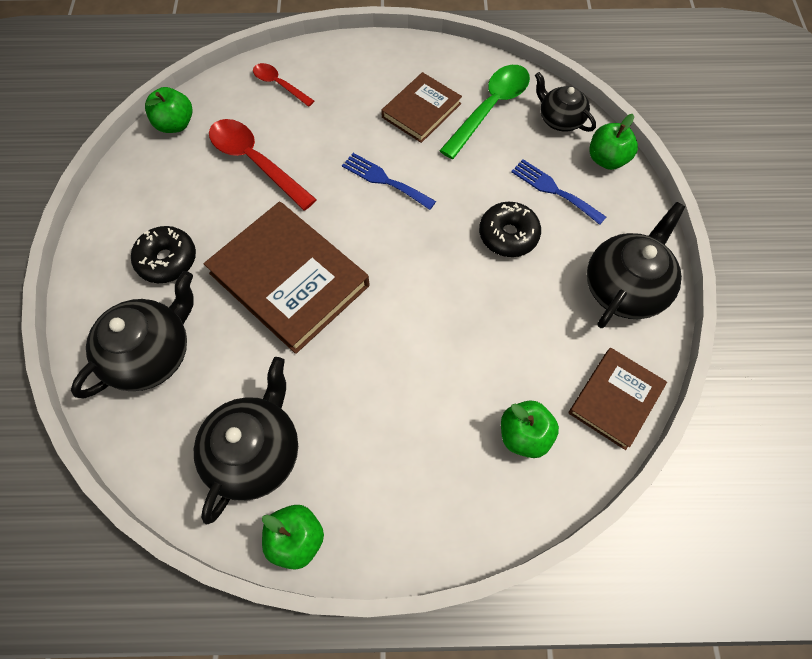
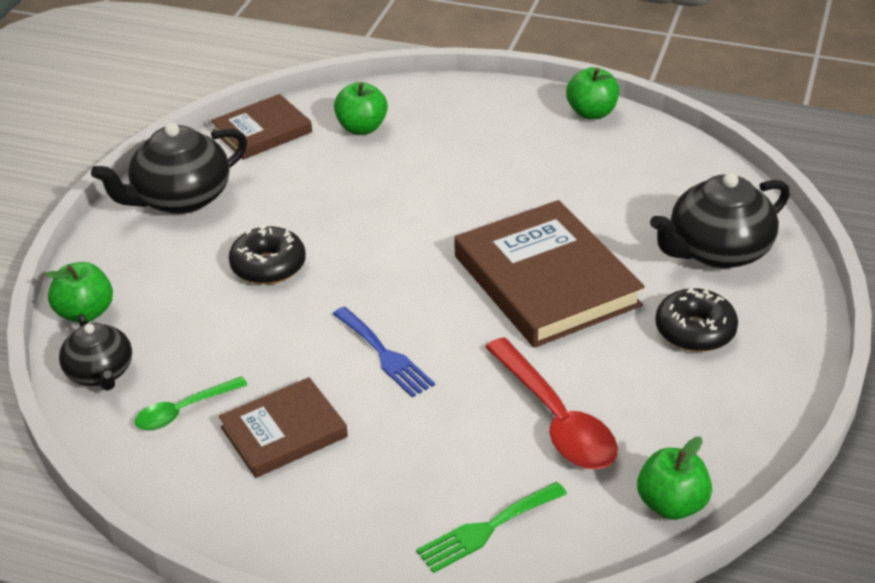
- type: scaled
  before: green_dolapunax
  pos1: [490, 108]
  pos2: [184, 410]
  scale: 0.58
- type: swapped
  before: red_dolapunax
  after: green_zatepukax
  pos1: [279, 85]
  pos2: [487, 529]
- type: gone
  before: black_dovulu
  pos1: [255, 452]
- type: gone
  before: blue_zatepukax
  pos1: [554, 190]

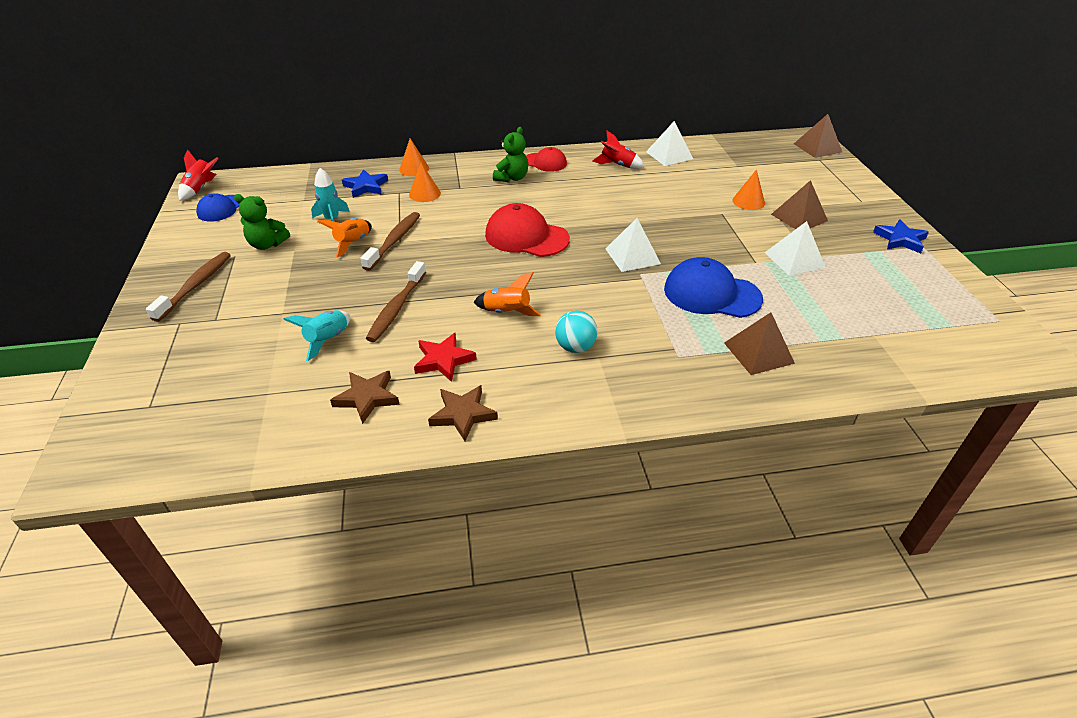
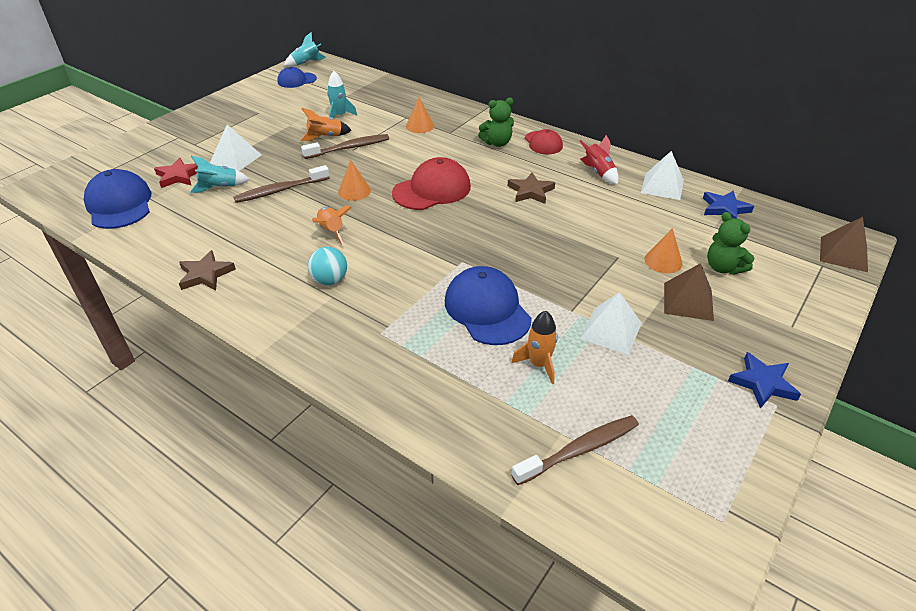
- type: new
  after: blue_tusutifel
  pos2: [119, 204]
- type: shifted
  before: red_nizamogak
  pos1: [443, 360]
  pos2: [179, 176]
- type: shifted
  before: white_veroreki
  pos1: [632, 256]
  pos2: [236, 158]
- type: repainted
  before: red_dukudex
  after: turquoise_dukudex
  pos1: [201, 189]
  pos2: [306, 63]
- type: shifted
  before: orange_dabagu
  pos1: [414, 169]
  pos2: [354, 191]
- type: rotated
  before: red_tusutifel
  pos1: [526, 237]
  pos2: [432, 190]
  turn: 75
- type: shifted
  before: brown_nizamogak
  pos1: [367, 398]
  pos2: [530, 191]
- type: new
  after: orange_dukudex
  pos2: [539, 364]
- type: shifted
  before: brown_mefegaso
  pos1: [196, 285]
  pos2: [580, 450]
- type: shifted
  before: blue_nizamogak
  pos1: [366, 186]
  pos2: [724, 209]
- type: shifted
  before: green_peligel
  pos1: [267, 244]
  pos2: [723, 268]
- type: gone
  before: brown_veroreki
  pos1: [758, 352]

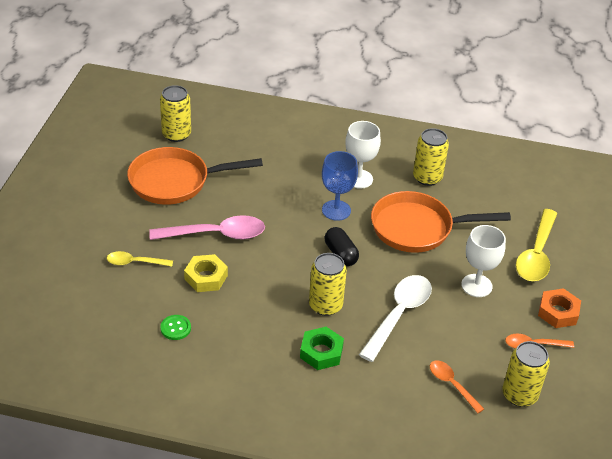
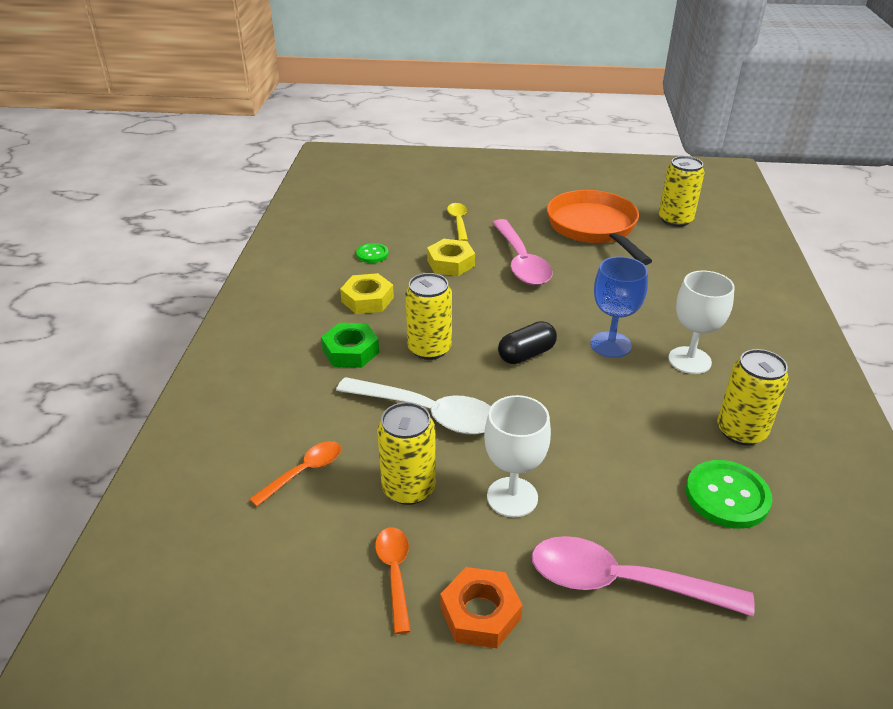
- type: new
  after: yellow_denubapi
  pos2: [367, 299]
- type: shifted
  before: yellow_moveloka
  pos1: [519, 395]
  pos2: [408, 488]
- type: repainted
  before: yellow_dolapunax
  after: pink_dolapunax
  pos1: [536, 254]
  pos2: [621, 582]
- type: new
  after: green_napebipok
  pos2: [727, 496]
- type: gone
  before: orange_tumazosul
  pos1: [417, 228]

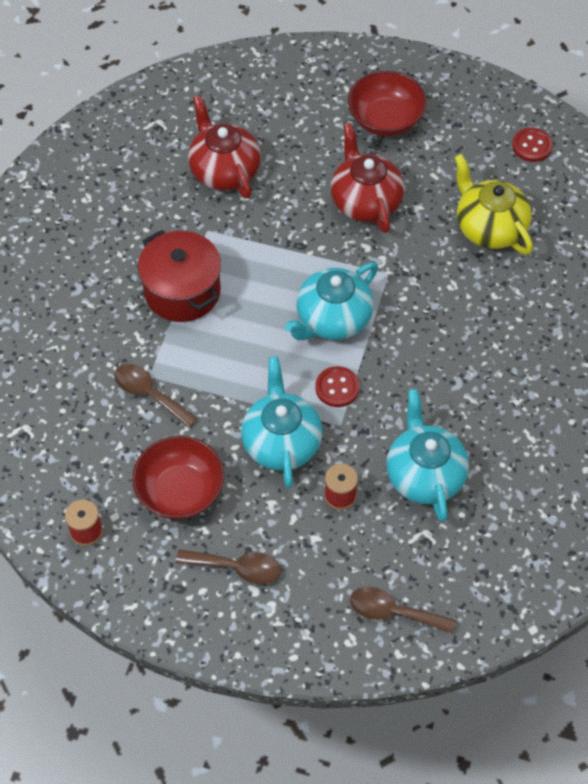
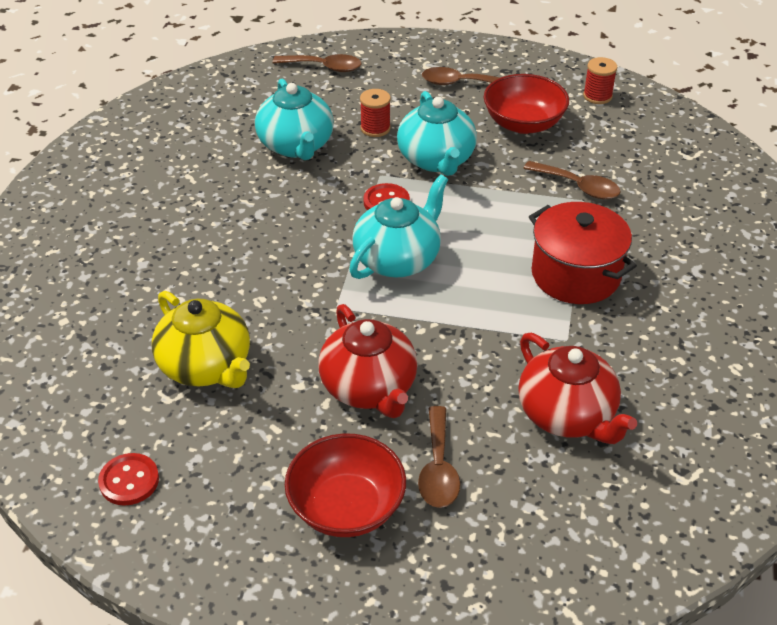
- type: new
  after: brown_dolapunax
  pos2: [438, 468]

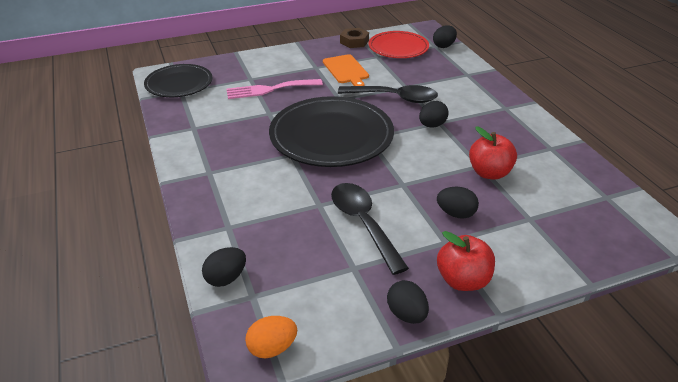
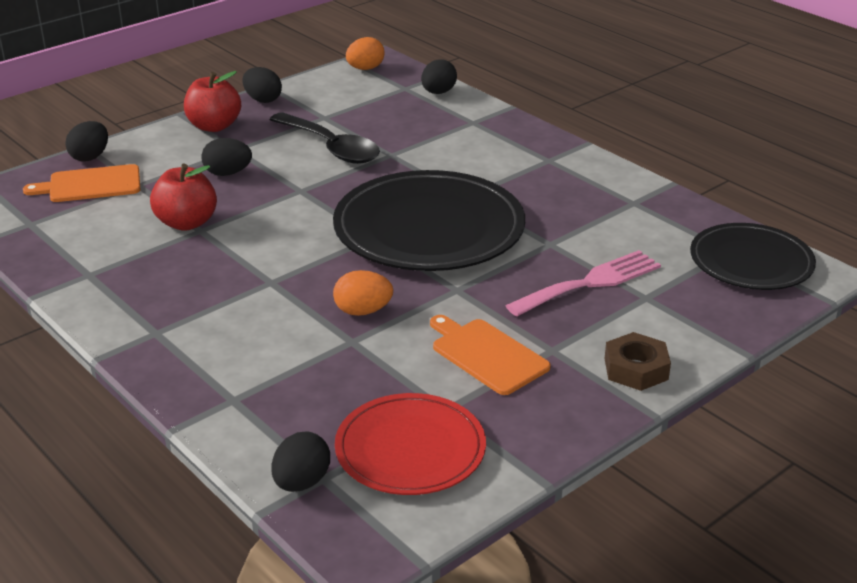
- type: new
  after: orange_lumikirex
  pos2: [90, 185]
- type: shifted
  before: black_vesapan
  pos1: [432, 125]
  pos2: [90, 157]
- type: swapped
  before: black_dolapunax
  after: orange_vesapan
  pos1: [394, 98]
  pos2: [363, 311]
- type: shifted
  before: brown_denubapi
  pos1: [354, 42]
  pos2: [636, 369]

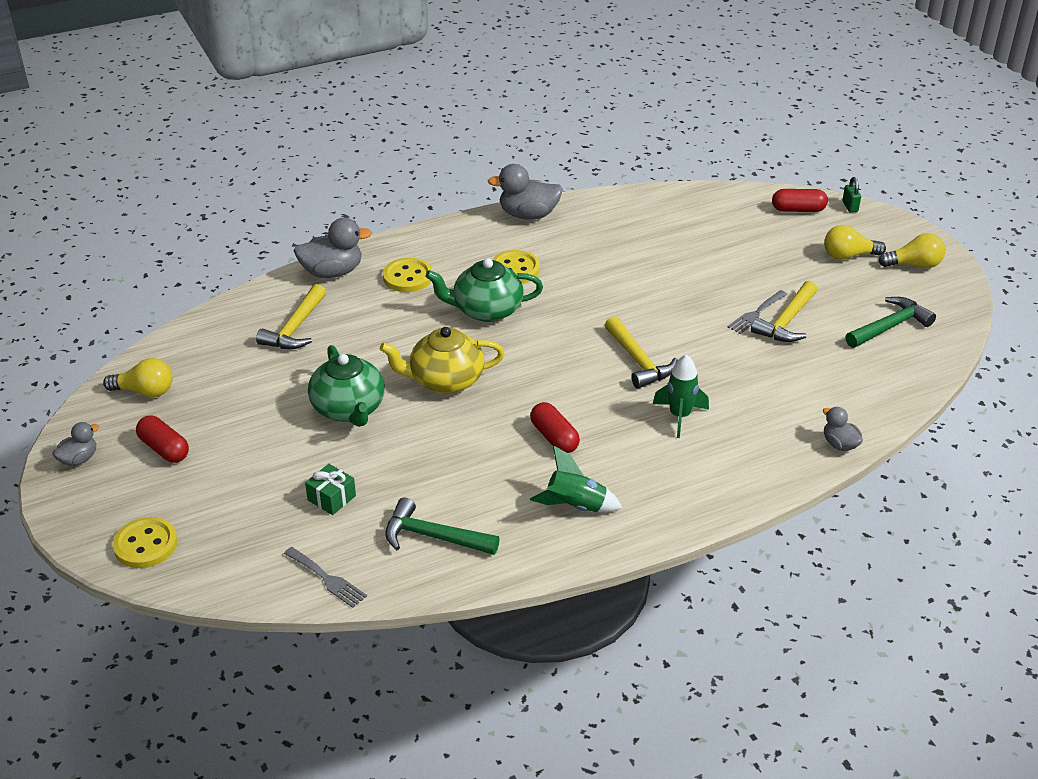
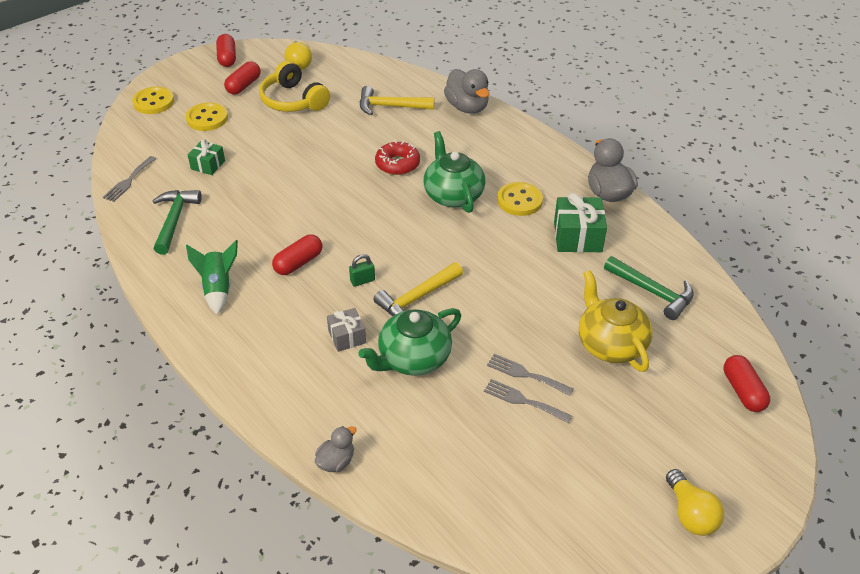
- type: shifted
  before: yellow_napebipok
  pos1: [408, 277]
  pos2: [207, 118]
- type: swapped
  before: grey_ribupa
  after: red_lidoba
  pos1: [79, 459]
  pos2: [227, 58]
- type: new
  after: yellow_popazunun
  pos2: [293, 100]
- type: swapped
  before: green_dukudex
  after: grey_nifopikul
  pos1: [679, 416]
  pos2: [347, 337]
- type: shifted
  before: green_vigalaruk
  pos1: [850, 207]
  pos2: [362, 281]
- type: shifted
  before: green_dovulu
  pos1: [349, 409]
  pos2: [413, 359]
- type: new
  after: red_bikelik
  pos2: [397, 164]
- type: swapped
  before: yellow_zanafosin
  after: grey_zatepukax
  pos1: [787, 321]
  pos2: [523, 401]
- type: new
  after: green_nifopikul
  pos2: [577, 237]
- type: shifted
  before: yellow_dovulu
  pos1: [445, 380]
  pos2: [610, 344]
- type: shifted
  before: green_zanafosin
  pos1: [890, 326]
  pos2: [652, 292]
- type: gone
  before: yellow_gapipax
  pos1: [848, 256]

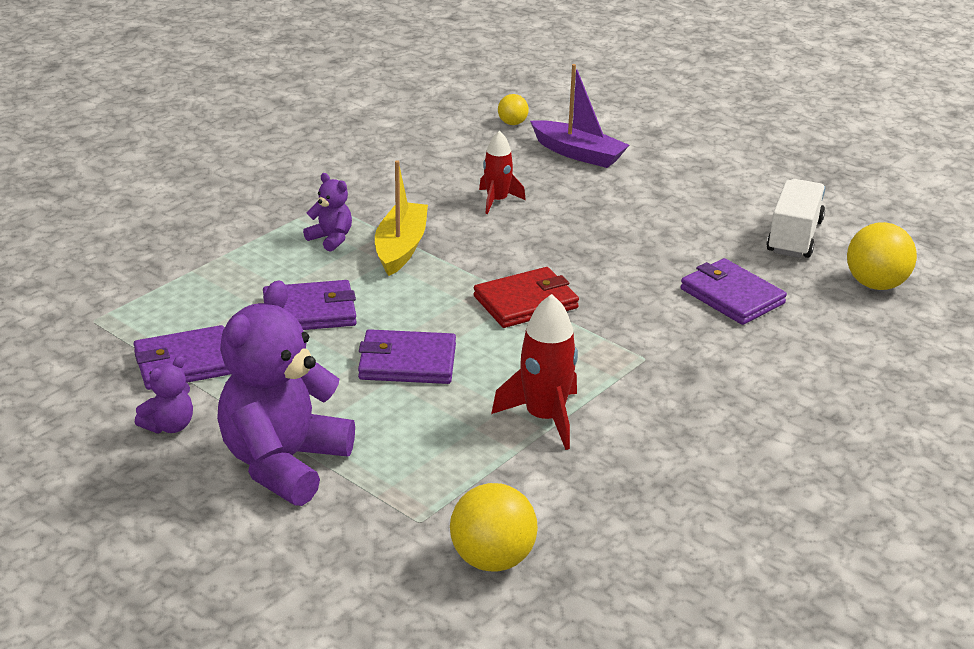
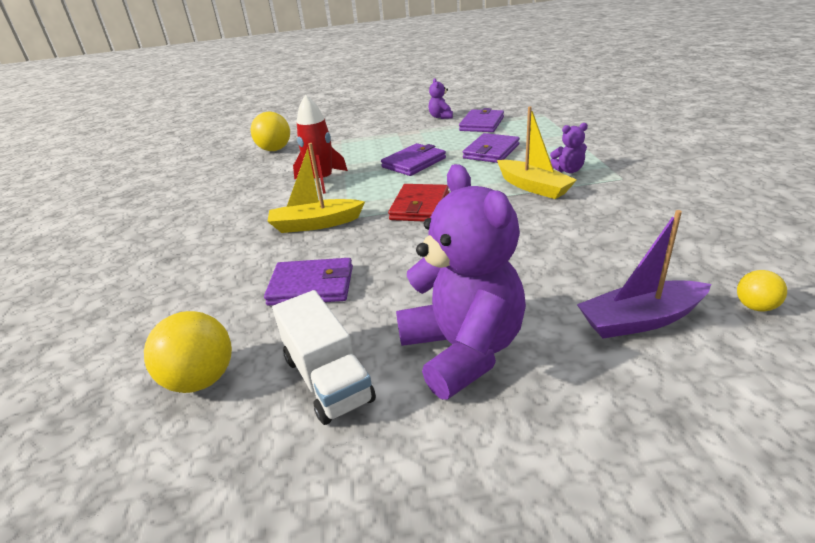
- type: new
  after: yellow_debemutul
  pos2: [315, 224]
- type: shifted
  before: purple_peligel
  pos1: [283, 463]
  pos2: [463, 350]
- type: gone
  before: red_dukudex
  pos1: [497, 201]

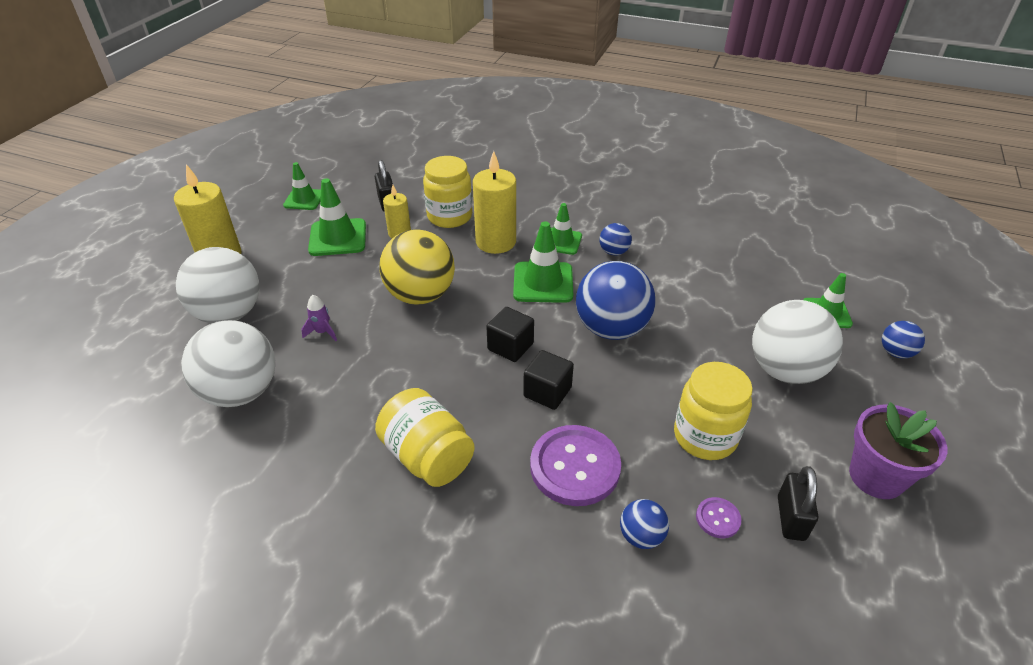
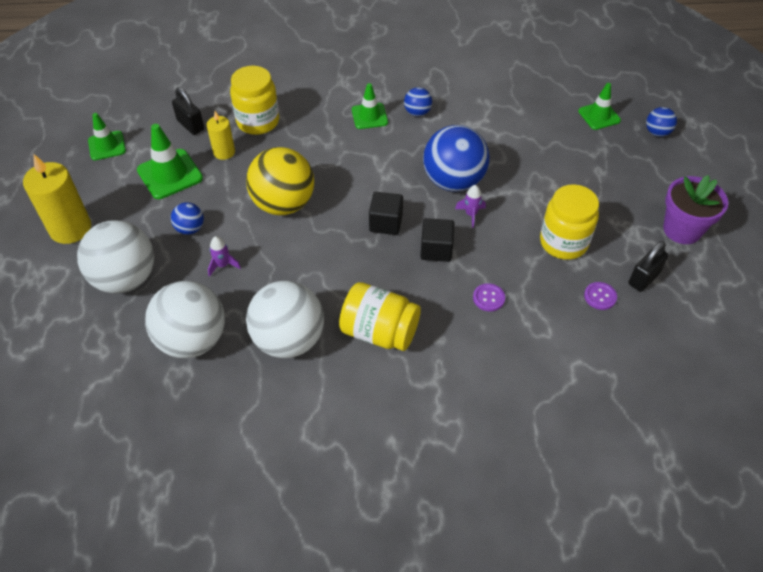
- type: shifted
  before: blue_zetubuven
  pos1: [641, 536]
  pos2: [190, 229]
- type: shifted
  before: white_zetubuven
  pos1: [785, 370]
  pos2: [289, 340]
- type: new
  after: purple_dukudex
  pos2: [471, 214]
- type: scaled
  before: purple_napebipok
  pos1: [575, 467]
  pos2: [488, 298]
  scale: 0.45
- type: rotated
  before: black_vigalaruk
  pos1: [790, 518]
  pos2: [643, 278]
  turn: 60
- type: gone
  before: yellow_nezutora
  pos1: [496, 242]
- type: gone
  before: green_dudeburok
  pos1: [543, 282]

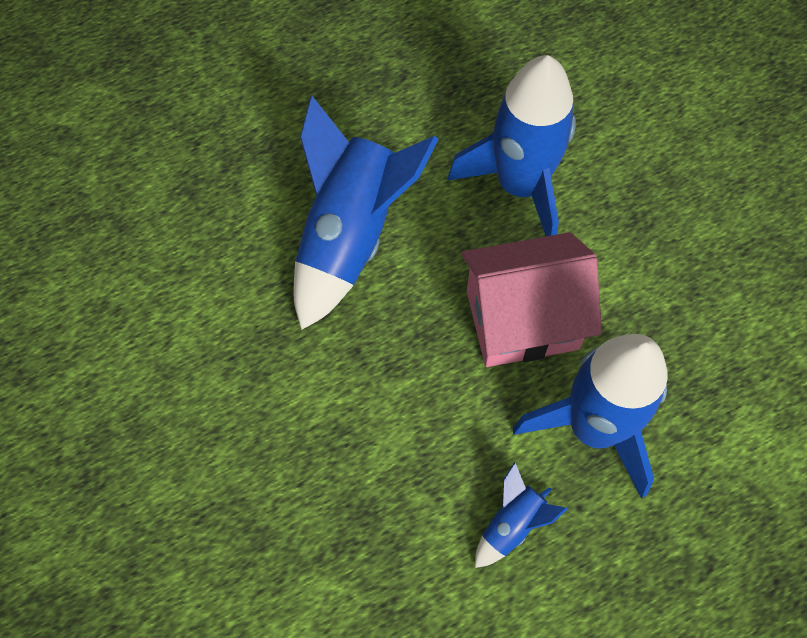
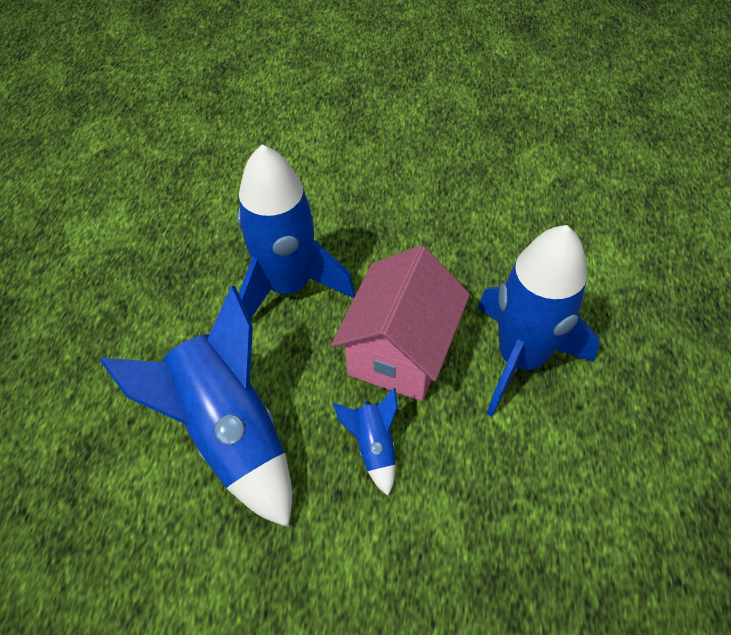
- type: shifted
  before: blue_dukudex
  pos1: [512, 524]
  pos2: [373, 446]

